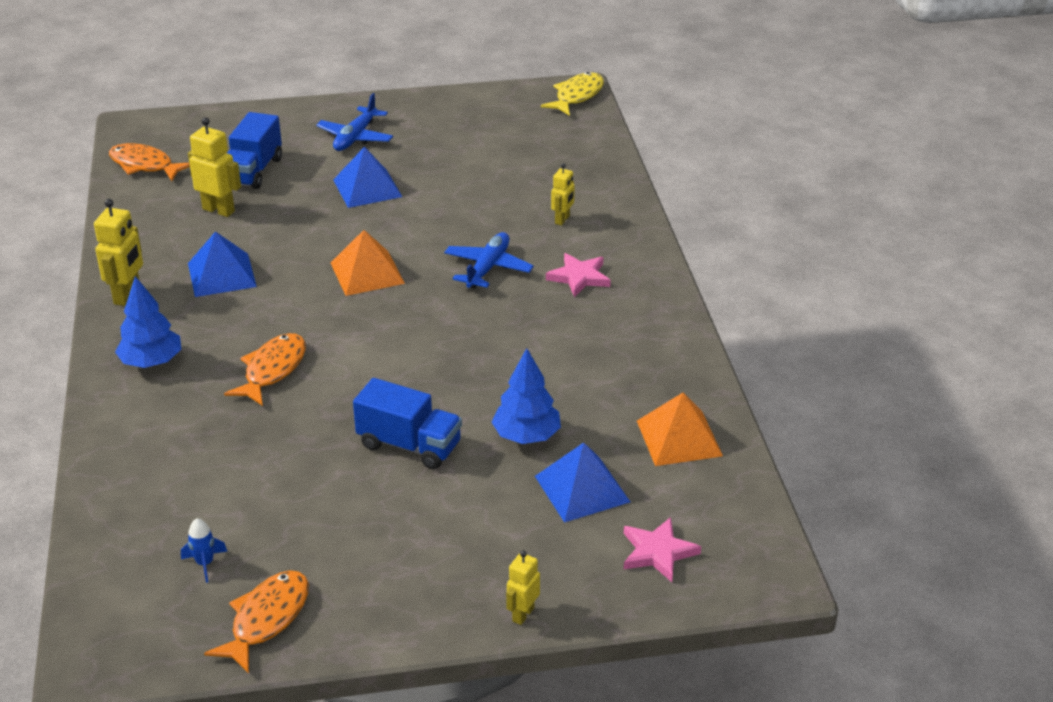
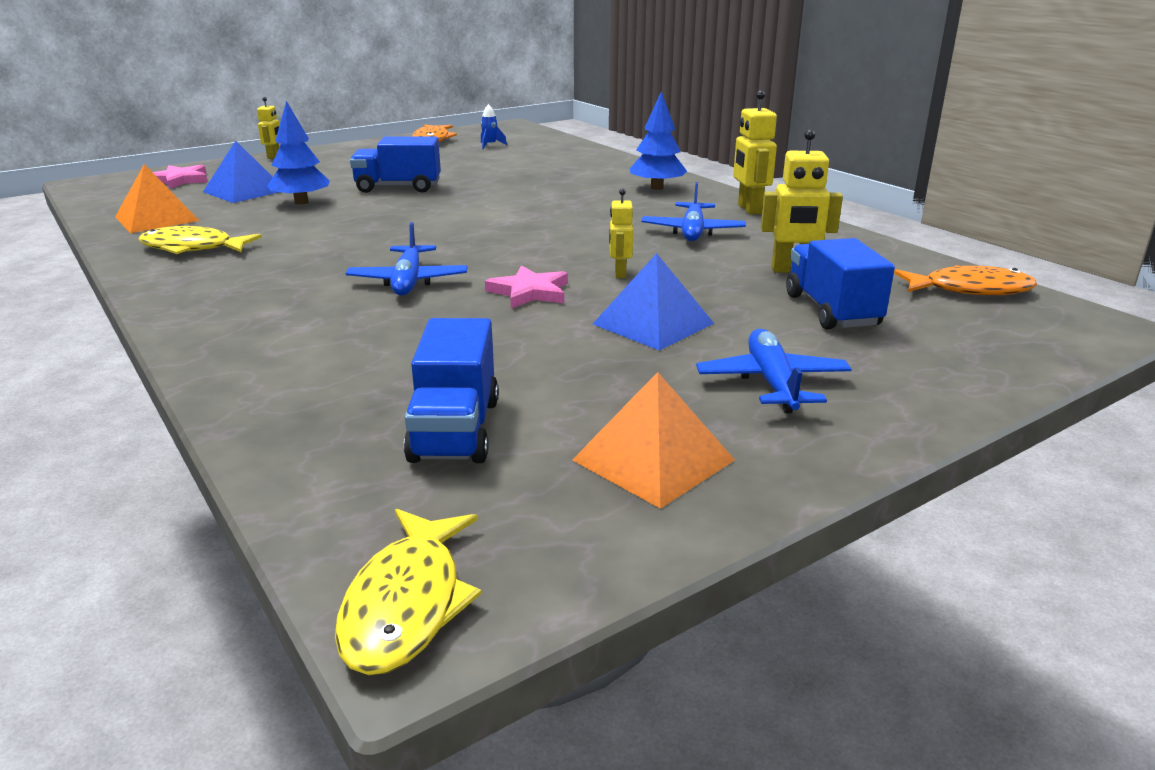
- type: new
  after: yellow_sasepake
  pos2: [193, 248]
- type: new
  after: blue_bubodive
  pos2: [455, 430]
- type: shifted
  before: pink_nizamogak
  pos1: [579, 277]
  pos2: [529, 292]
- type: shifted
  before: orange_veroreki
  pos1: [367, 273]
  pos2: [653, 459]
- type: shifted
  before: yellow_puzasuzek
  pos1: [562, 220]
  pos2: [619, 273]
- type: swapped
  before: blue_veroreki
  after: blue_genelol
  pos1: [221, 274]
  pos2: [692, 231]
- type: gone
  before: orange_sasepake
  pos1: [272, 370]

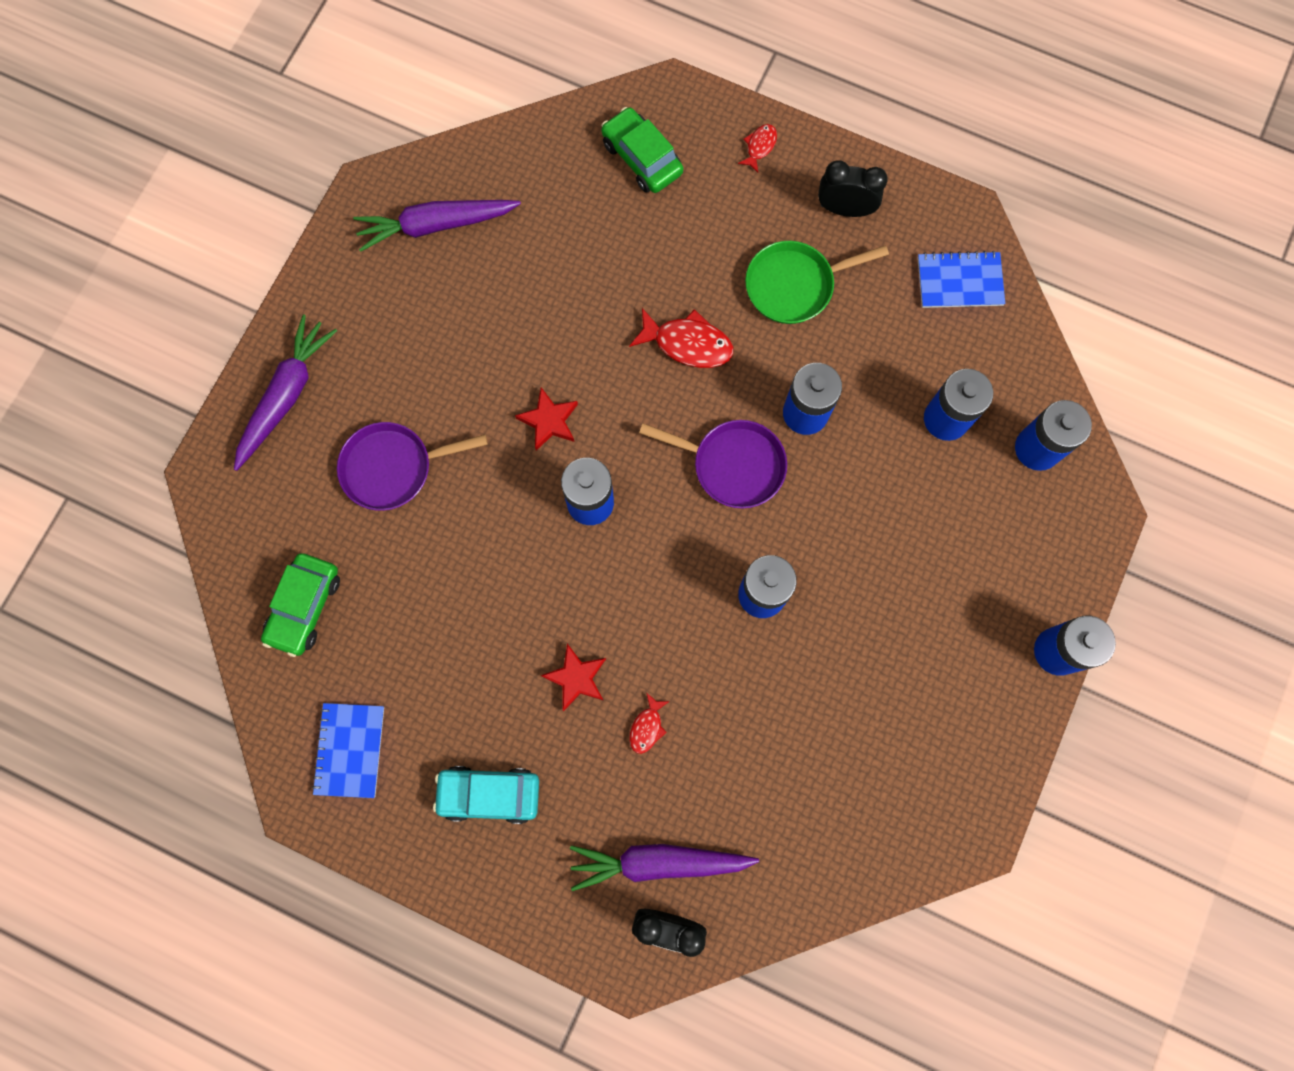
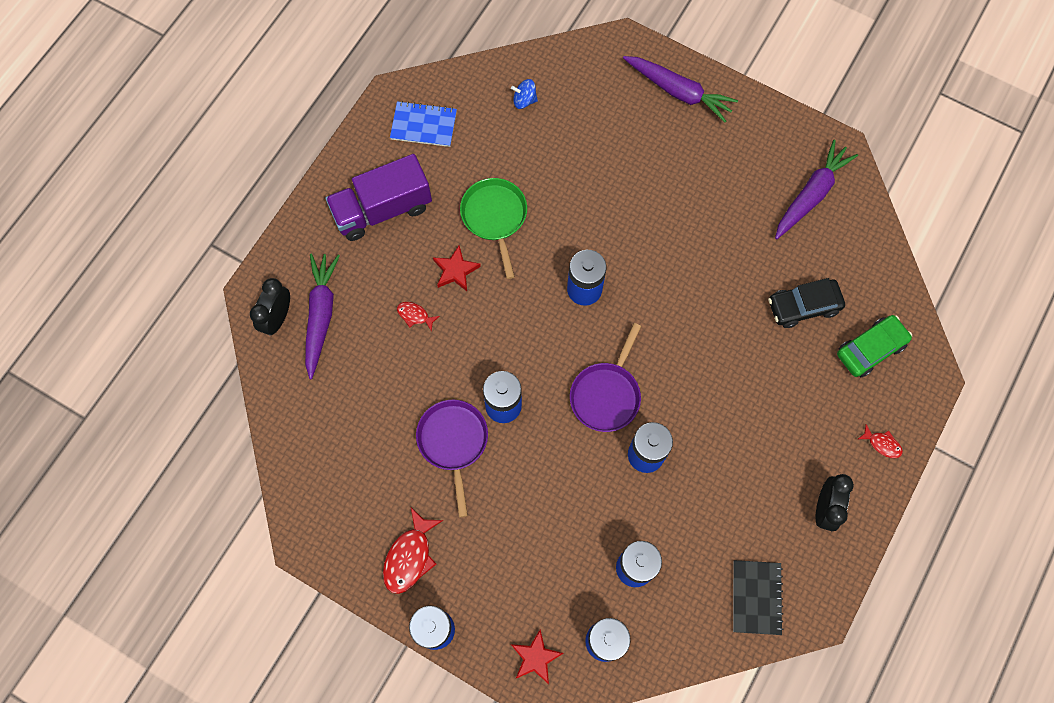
- type: swapped
  before: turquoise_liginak
  after: purple_bubodive
  pos1: [489, 794]
  pos2: [382, 209]
- type: shifted
  before: red_sasepake
  pos1: [687, 343]
  pos2: [410, 556]
- type: shifted
  before: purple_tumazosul
  pos1: [393, 468]
  pos2: [453, 442]
- type: shifted
  before: green_tumazosul
  pos1: [794, 285]
  pos2: [495, 217]
- type: swapped
  before: green_liginak
  after: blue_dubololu
  pos1: [304, 607]
  pos2: [524, 100]
- type: shifted
  before: red_nizamogak
  pos1: [549, 421]
  pos2: [535, 657]
- type: repainted
  before: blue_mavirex
  after: black_mavirex
  pos1: [959, 281]
  pos2: [756, 597]
- type: new
  after: black_liginak
  pos2: [803, 306]
- type: rotated
  before: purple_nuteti
  pos1: [436, 225]
  pos2: [811, 194]
  turn: 45

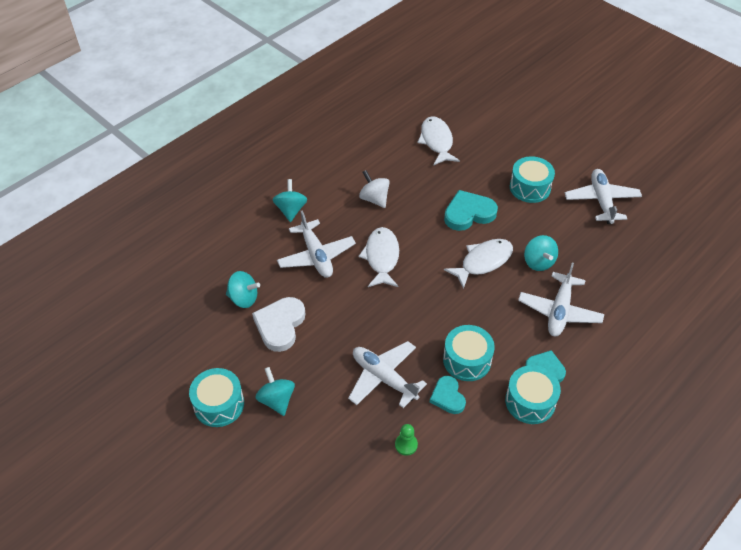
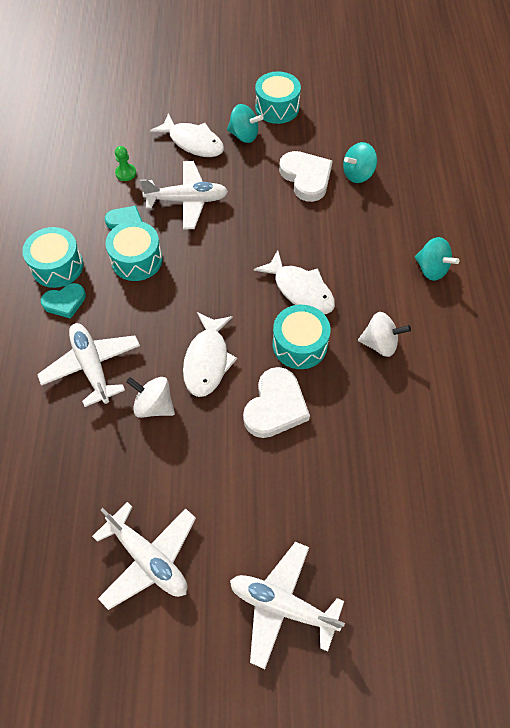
- type: repainted
  before: turquoise_dubololu
  after: white_dubololu
  pos1: [538, 262]
  pos2: [154, 405]
- type: shifted
  before: white_sasepake
  pos1: [437, 141]
  pos2: [193, 142]
- type: shifted
  before: white_genelol
  pos1: [316, 256]
  pos2: [282, 605]
- type: repainted
  before: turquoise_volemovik
  after: white_volemovik
  pos1: [468, 213]
  pos2: [275, 406]
- type: shifted
  before: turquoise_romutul
  pos1: [530, 187]
  pos2: [299, 345]

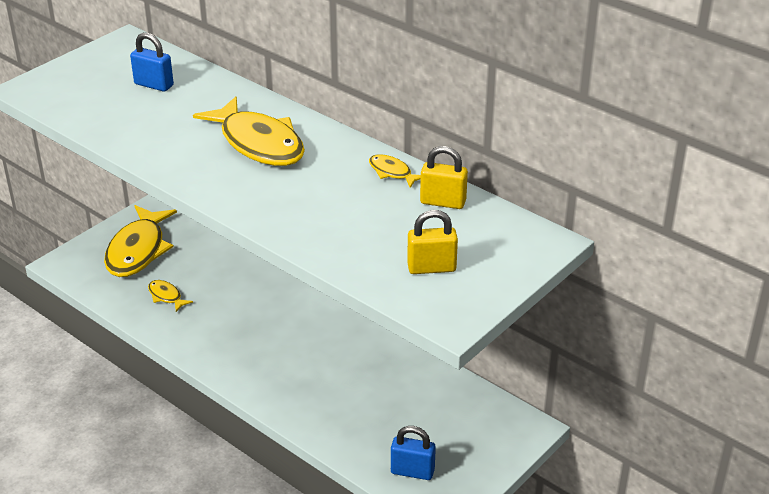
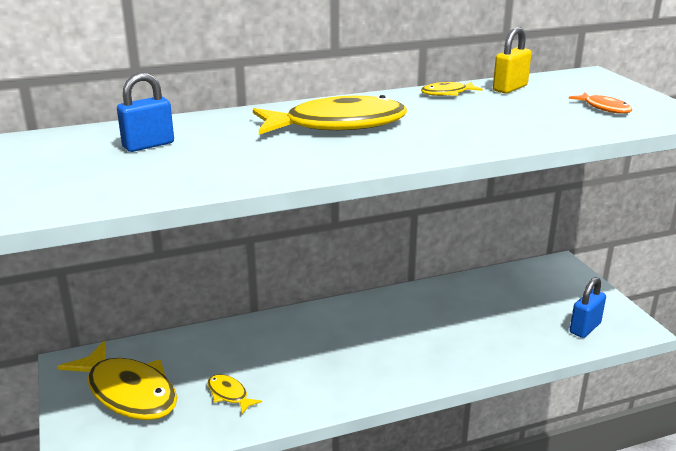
- type: rotated
  before: yellow_sasepake
  pos1: [166, 296]
  pos2: [229, 394]
  turn: 60
- type: swapped
  before: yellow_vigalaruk
  after: orange_sasepake
  pos1: [431, 268]
  pos2: [604, 108]

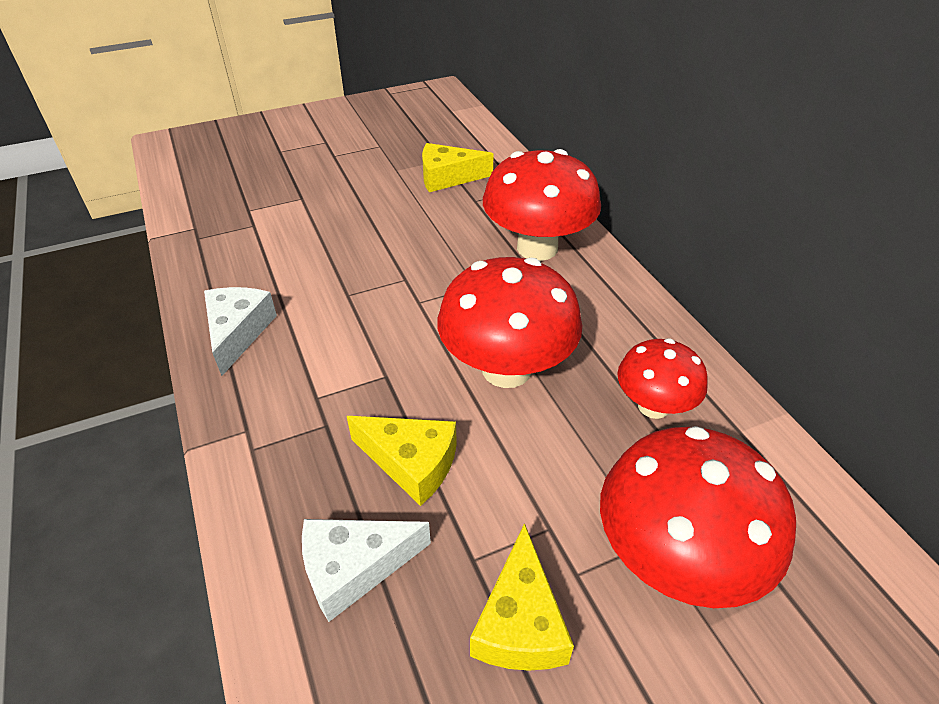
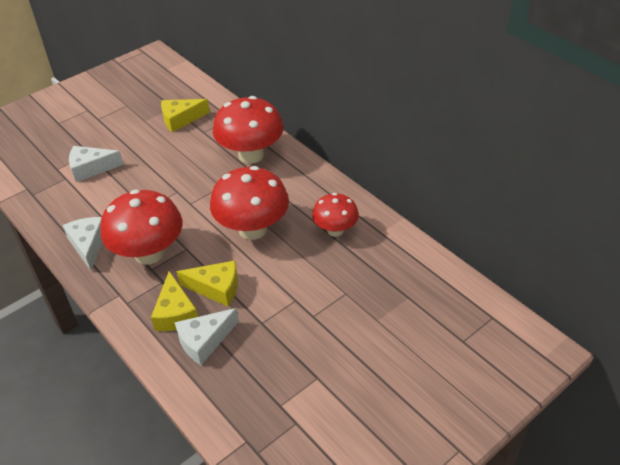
- type: new
  after: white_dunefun
  pos2: [91, 168]
- type: shifted
  before: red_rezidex
  pos1: [674, 559]
  pos2: [149, 253]
- type: shifted
  before: yellow_dunefun
  pos1: [520, 622]
  pos2: [175, 313]

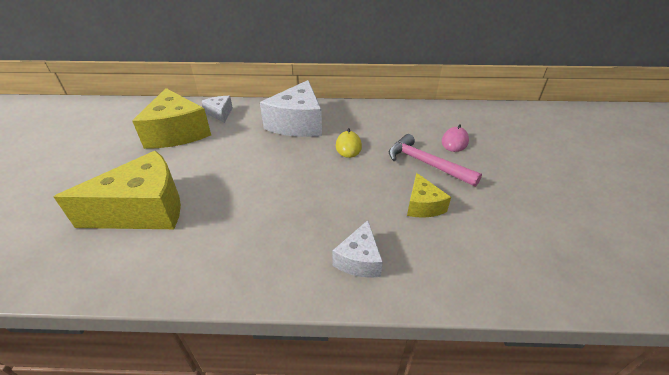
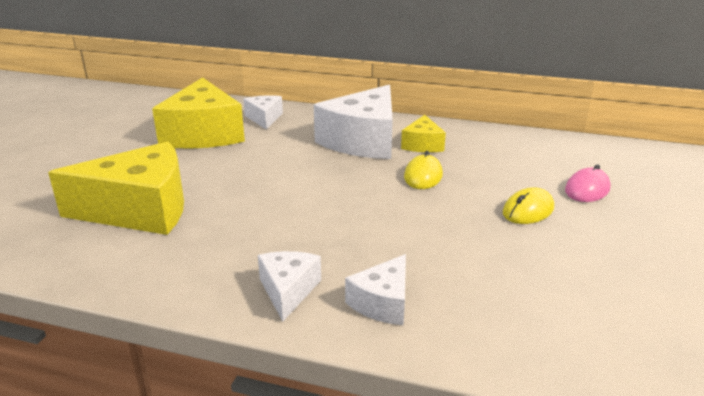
- type: new
  after: white_dunefun
  pos2: [288, 291]
- type: shifted
  before: yellow_dunefun
  pos1: [423, 205]
  pos2: [422, 145]
- type: swapped
  before: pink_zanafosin
  after: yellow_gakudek
  pos1: [425, 164]
  pos2: [528, 210]

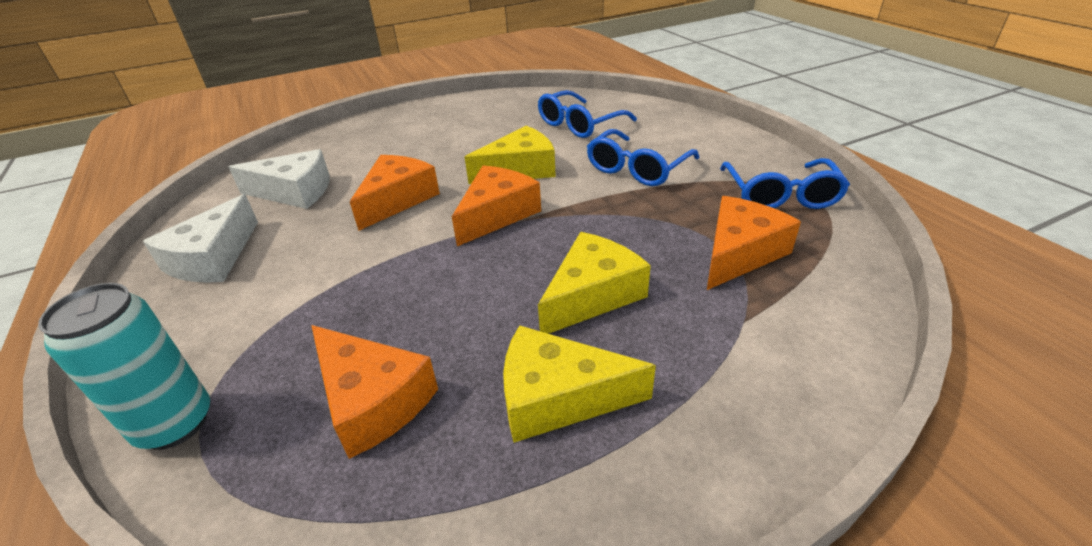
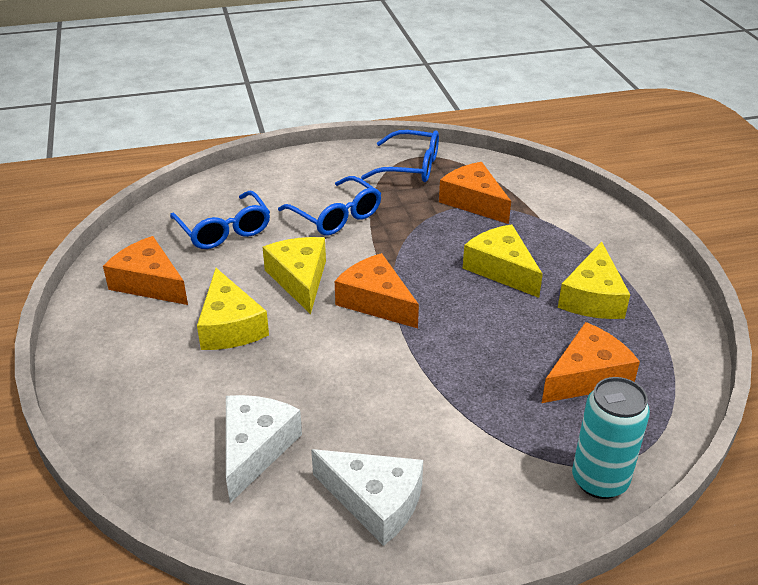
- type: shifted
  before: orange_dunefun
  pos1: [397, 199]
  pos2: [149, 283]
- type: new
  after: yellow_dunefun
  pos2: [230, 326]

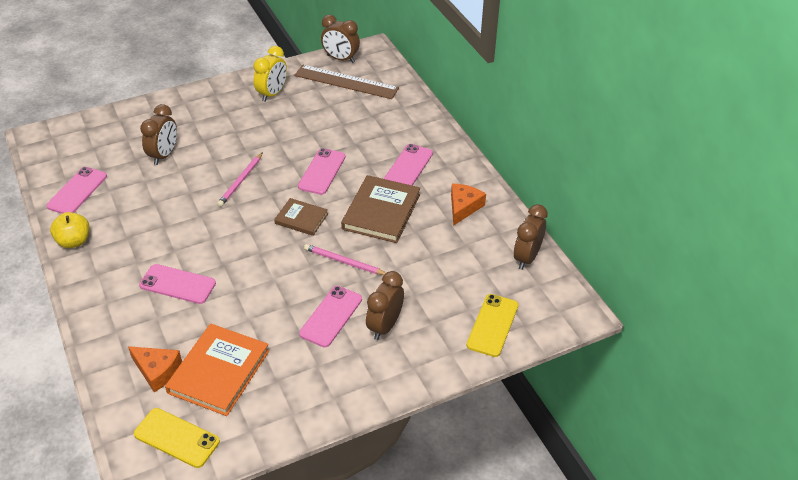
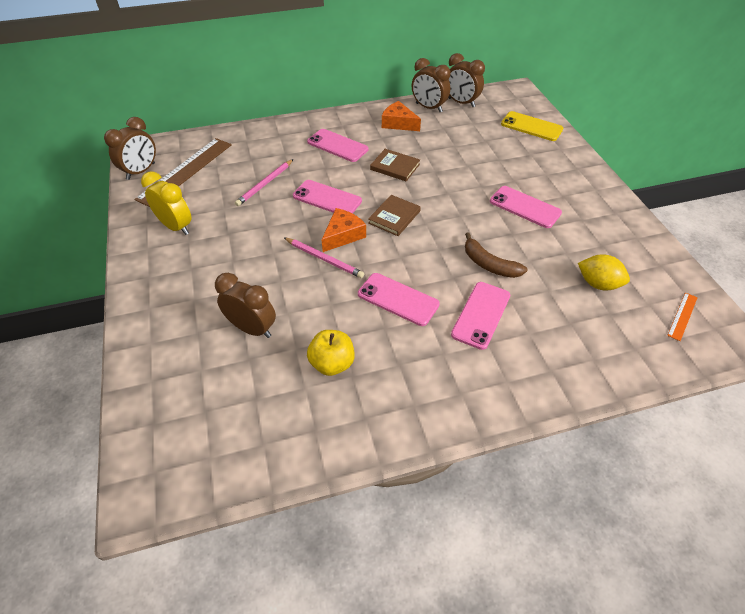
- type: shifted
  before: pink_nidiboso
  pos1: [344, 262]
  pos2: [265, 184]
- type: shifted
  before: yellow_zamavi
  pos1: [74, 241]
  pos2: [332, 363]
- type: shifted
  before: orange_dunefun
  pos1: [157, 371]
  pos2: [343, 235]
- type: shifted
  before: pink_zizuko
  pos1: [77, 191]
  pos2: [398, 299]
- type: scaled
  before: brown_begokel
  pos1: [381, 212]
  pos2: [395, 167]
  scale: 0.58
- type: shifted
  before: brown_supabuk
  pos1: [385, 326]
  pos2: [428, 108]
- type: new
  after: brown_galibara
  pos2: [489, 264]
- type: swapped
  before: orange_begokel
  after: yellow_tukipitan
  pos1: [219, 372]
  pos2: [598, 284]
- type: swapped
  before: yellow_zizuko
  after: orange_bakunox
  pos1: [176, 438]
  pos2: [682, 316]

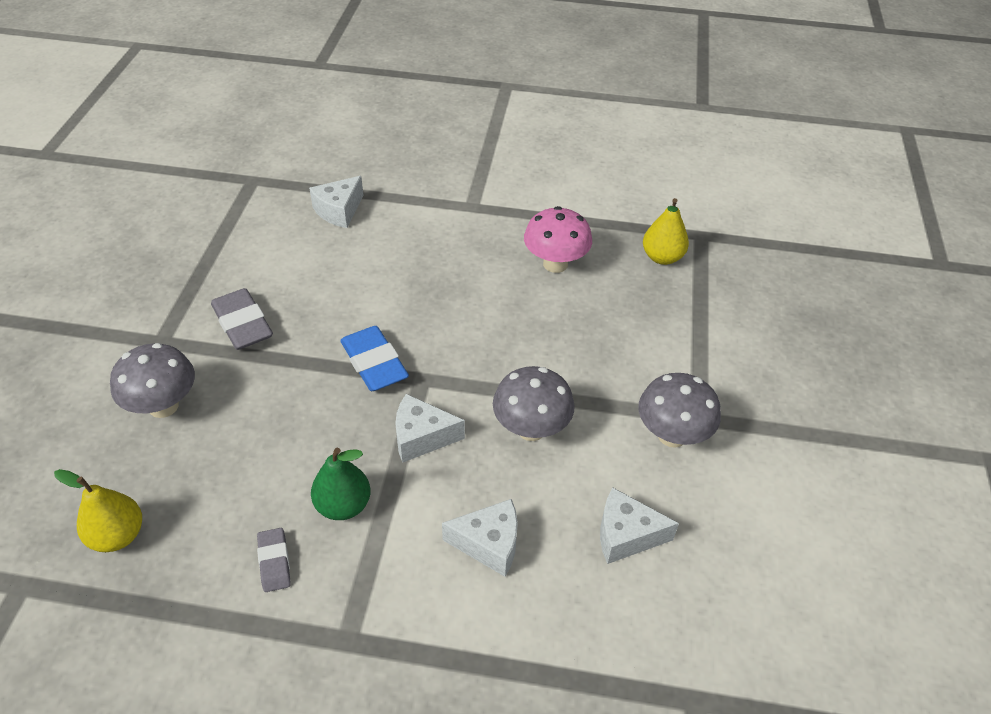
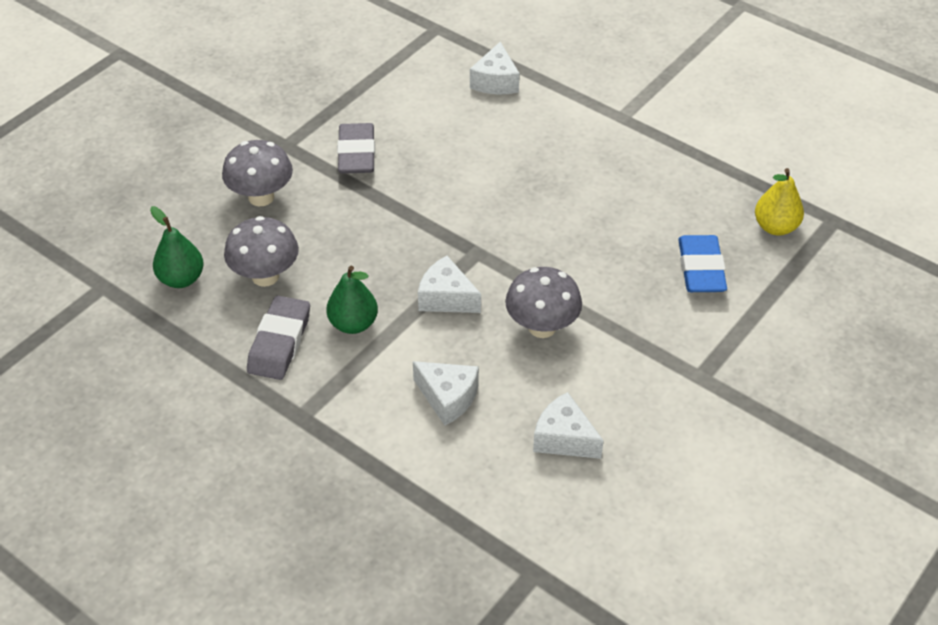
- type: repainted
  before: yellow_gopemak
  after: green_gopemak
  pos1: [118, 535]
  pos2: [181, 279]
- type: shifted
  before: grey_rezidex
  pos1: [672, 435]
  pos2: [265, 276]
- type: scaled
  before: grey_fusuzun
  pos1: [274, 562]
  pos2: [280, 343]
  scale: 1.74
- type: rotated
  before: white_dunefun
  pos1: [339, 211]
  pos2: [495, 81]
  turn: -60
- type: shifted
  before: blue_fusuzun
  pos1: [374, 363]
  pos2: [701, 269]
- type: gone
  before: pink_rezidex
  pos1: [555, 264]

